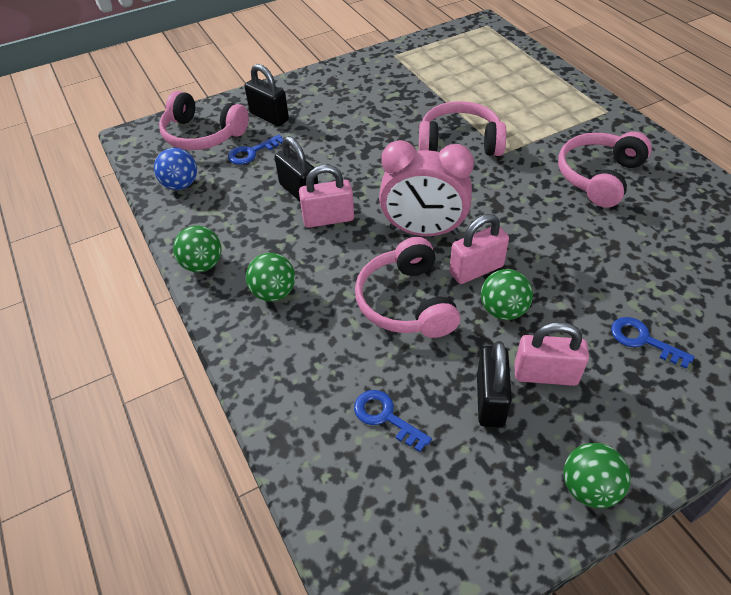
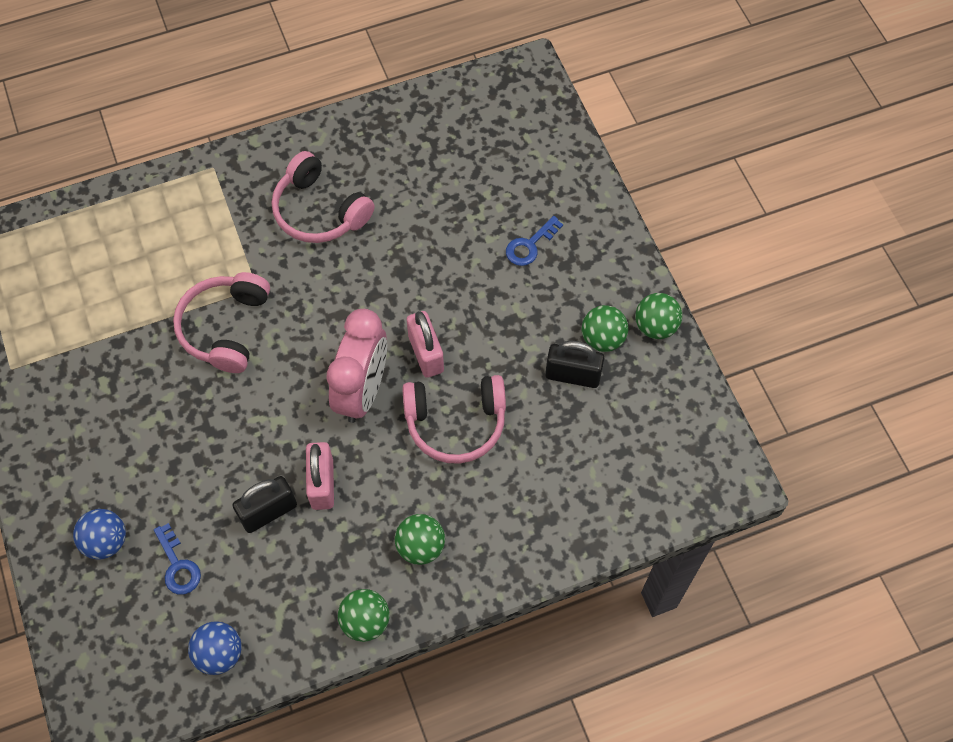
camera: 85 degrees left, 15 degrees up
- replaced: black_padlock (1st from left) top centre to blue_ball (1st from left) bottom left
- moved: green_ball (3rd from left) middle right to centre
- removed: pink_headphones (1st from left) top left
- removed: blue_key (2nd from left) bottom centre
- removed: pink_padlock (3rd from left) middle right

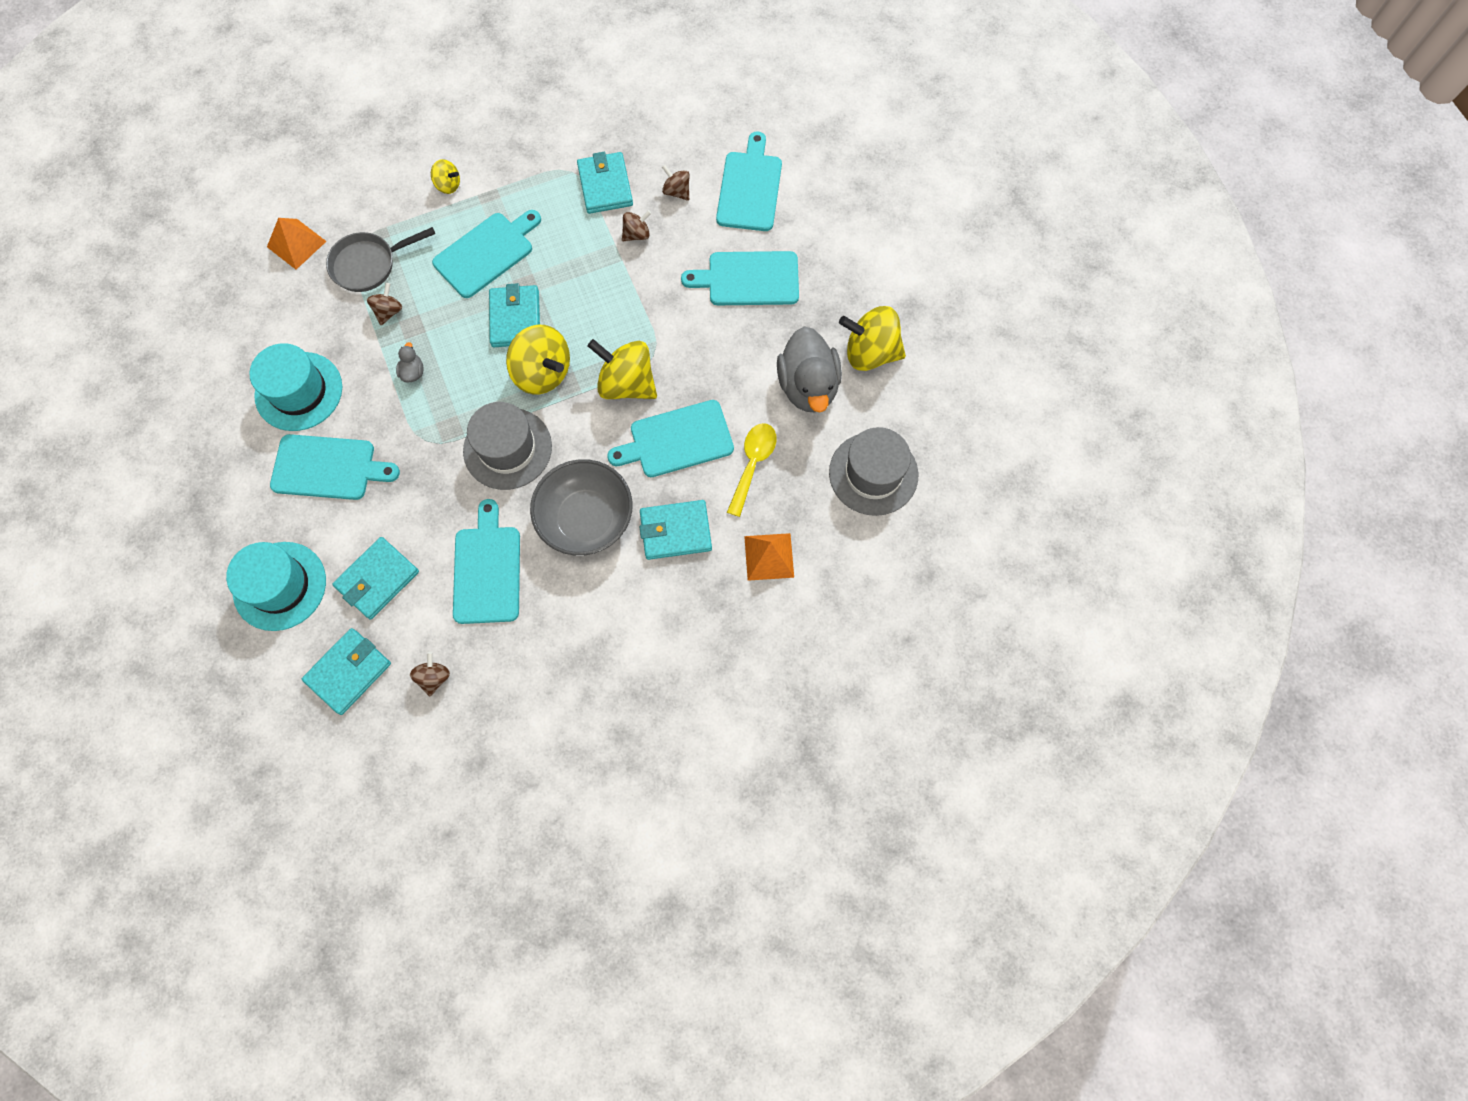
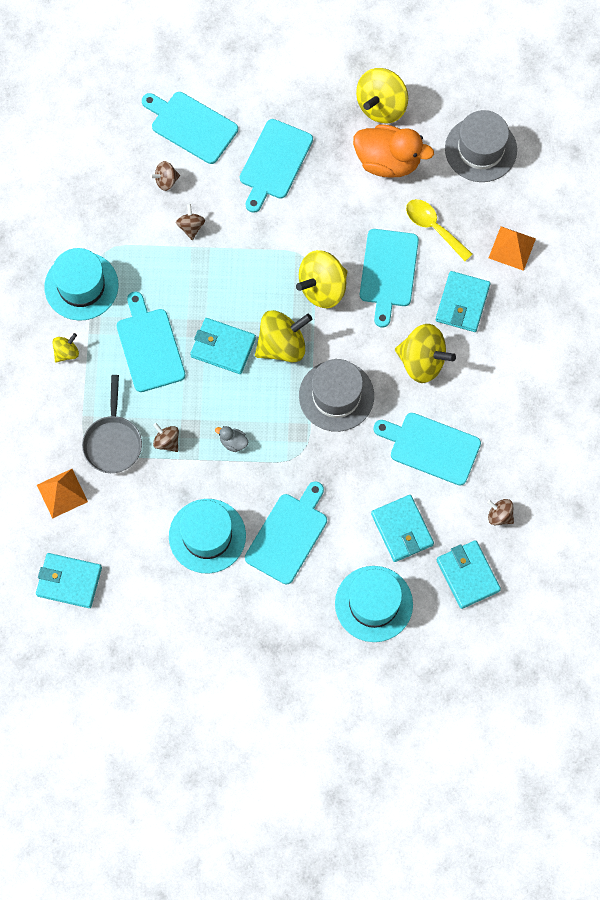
camera: 65 degrees left, 0 degrees up
- moved: turquoise_wallet (4th from left in the first image) top centre to turquoise_wallet (1st from left) middle left
- added: turquoise_hat (1st from left) top left
- recoloured: grey_duck (2nd from left) centre to orange_duck top centre
- replaced: grey_bowl centre to yellow_spinning_top (5th from left) middle right

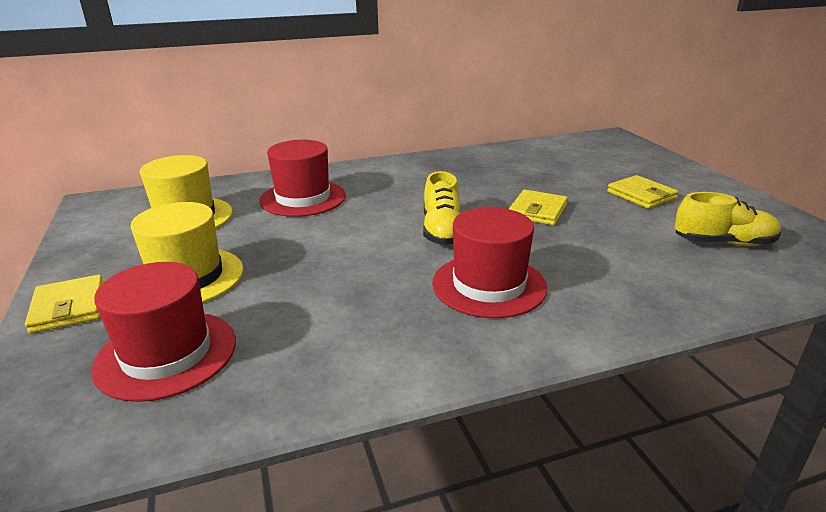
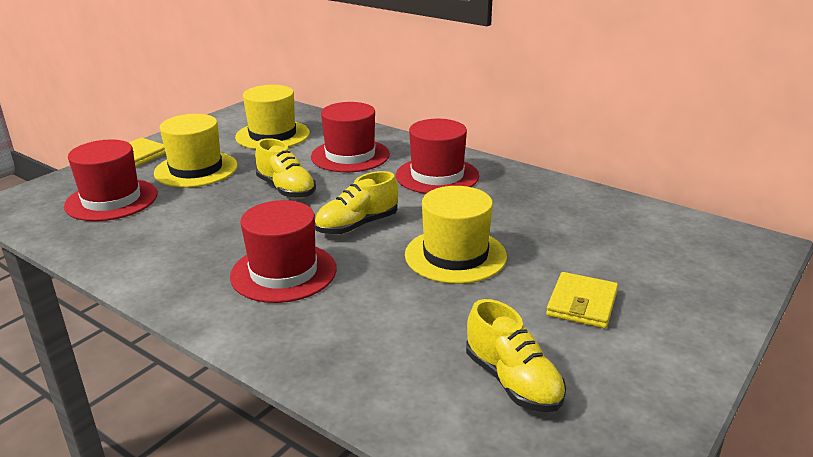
camera: 55 degrees right, 0 degrees up
- added: yellow_shoe (1st from left) centre
- added: red_hat (4th from left) centre
- replaced: yellow_wallet (2nd from left) centre to yellow_hat (3rd from left) centre

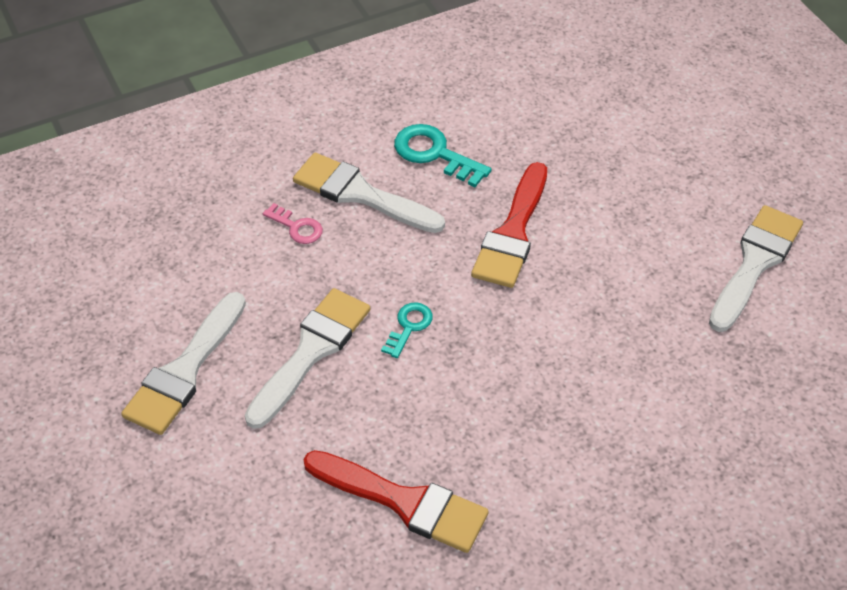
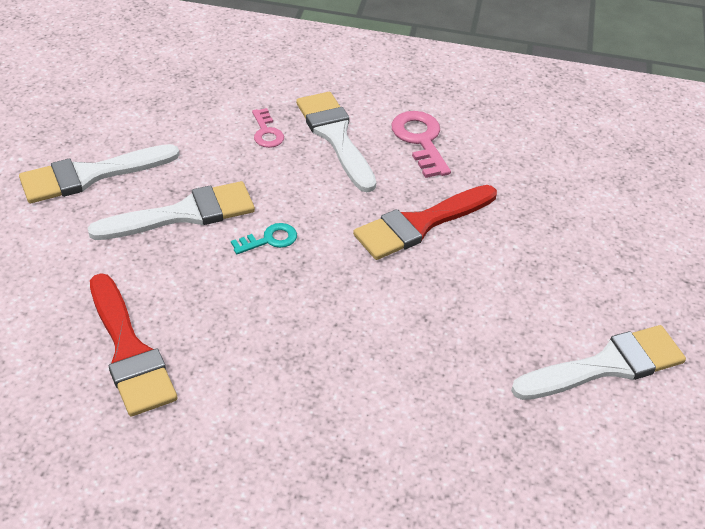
camera: 35 degrees right, 5 degrees down
- recoloured: turquoise_key (2nd from left) top centre to pink_key (2nd from left) top centre

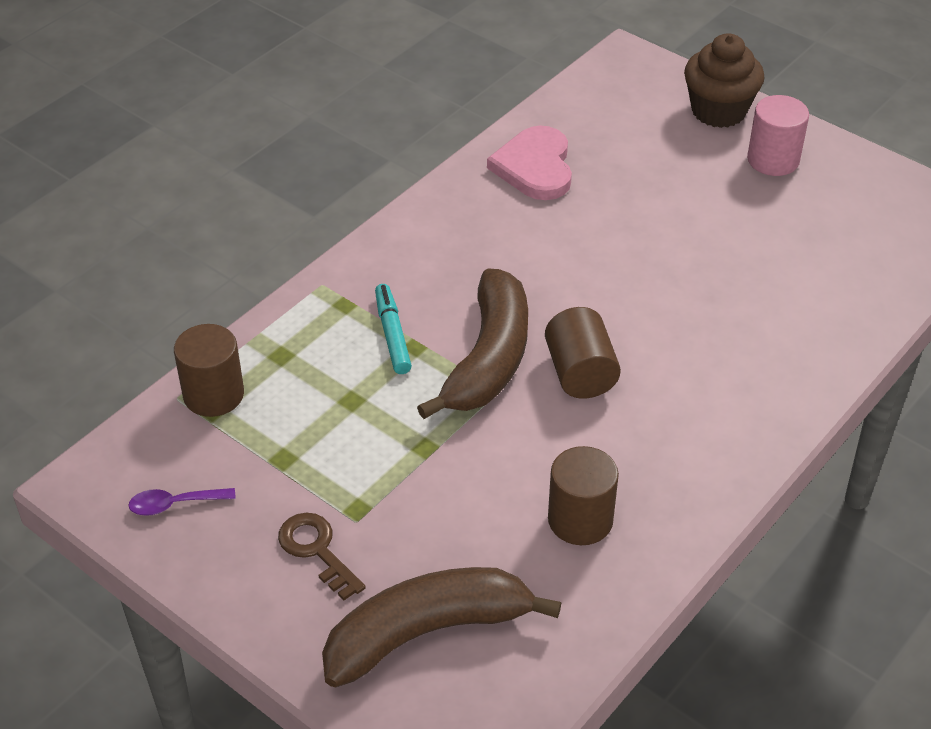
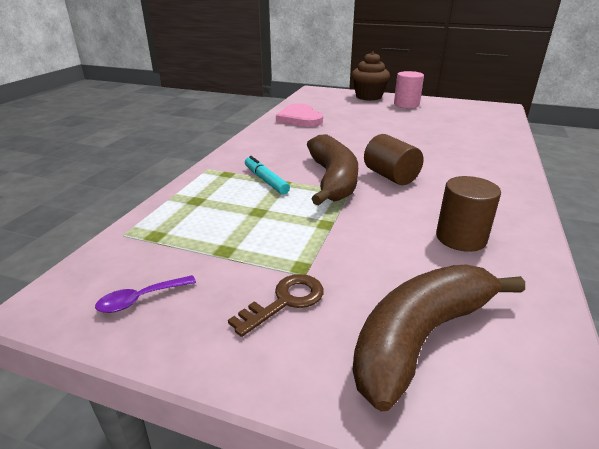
camera: 20 degrees left, 15 degrees down
- turned: brown_key bottom centre = bottom centre 105 degrees clockwise
- removed: brown_cylinder (1st from left) middle left

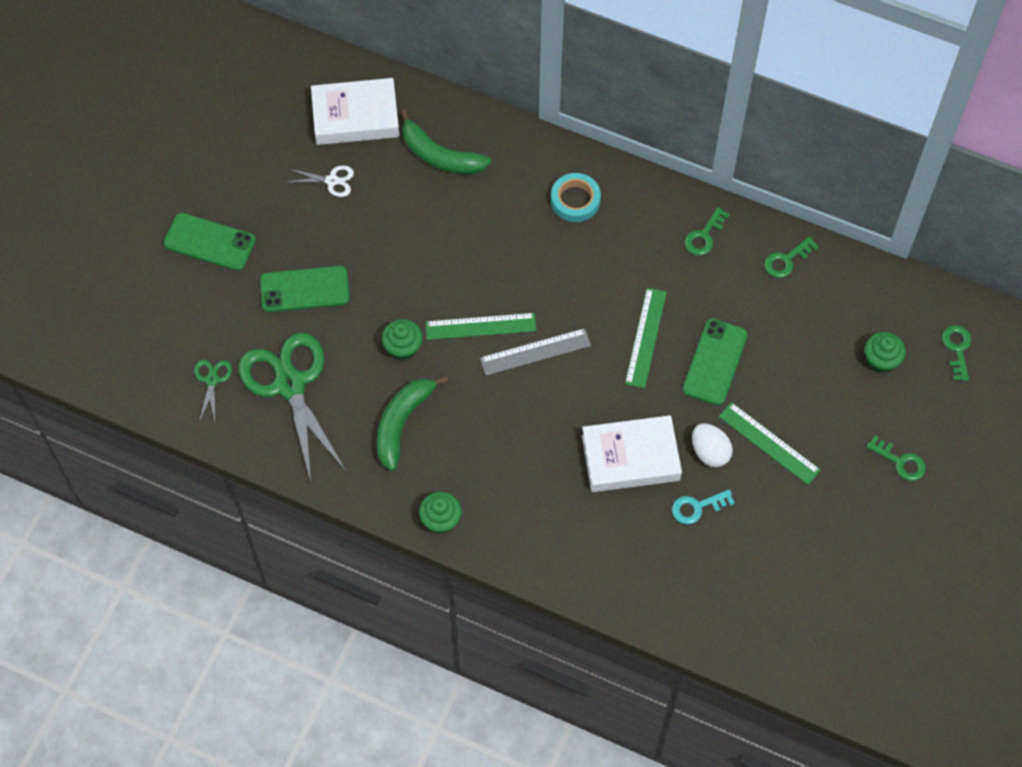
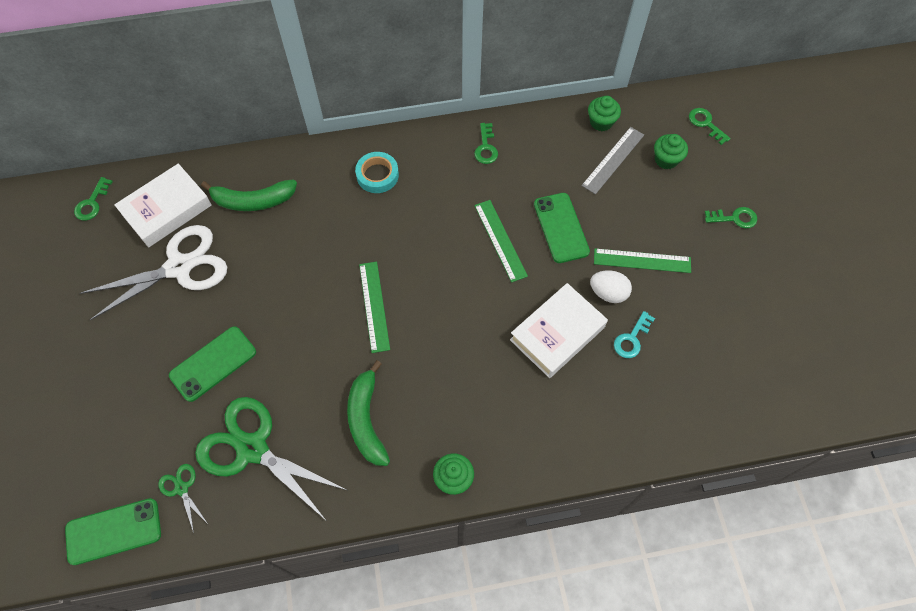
camera: 35 degrees left, 0 degrees up
- moved: green_phone (1st from left) top left to bottom left
- moved: green_key (2nd from left in the first image) middle right to green_key (1st from left) top left
- resized: white_scissors top left = middle left x2.29
- turned: green_ruler (1st from left) centre = centre 60 degrees counterclockwise
- moved: grey_ruler centre to top right
- moved: green_cupcake (1st from left in the first image) centre to green_cupcake (2nd from left) top centre

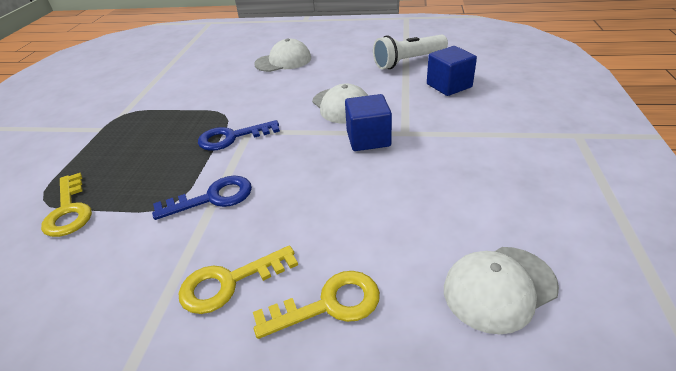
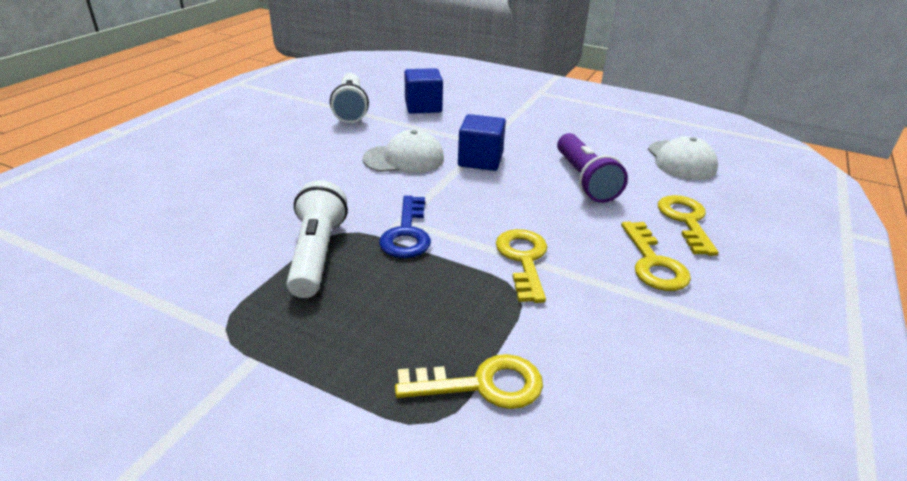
camera: 75 degrees left, 5 degrees down
- added: white_flashlight (1st from left) centre
- recoloured: blue_key (1st from left) middle left to yellow_key (2nd from left) centre
- added: purple_flashlight centre
- removed: white_cap (1st from left) top centre

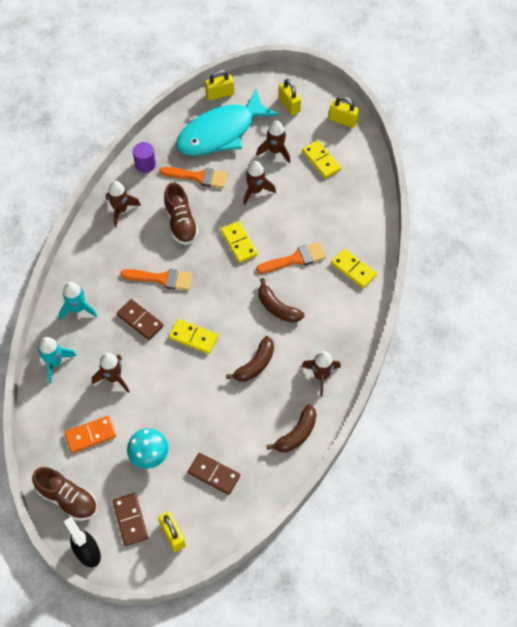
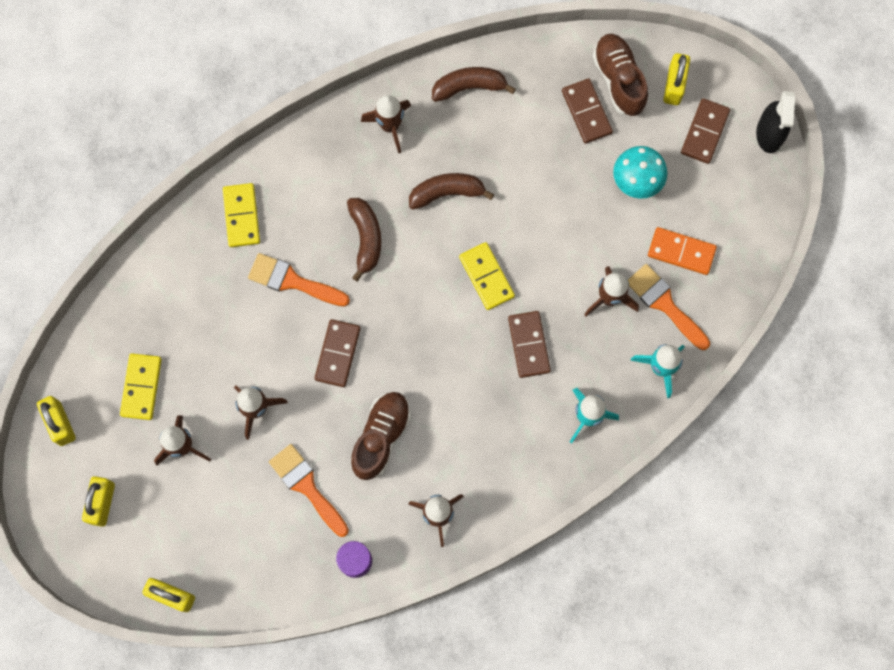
camera: 140 degrees left, 15 degrees up
- recoloured: yellow_domino (2nd from left) centre to brown_domino (1st from left) centre
- moved: brown_shoe (1st from left in the first image) bottom left to brown_shoe (2nd from left) top right
- moved: orange_brush (1st from left in the first image) middle left to orange_brush (3rd from left) middle right
- removed: turquoise_fish top centre

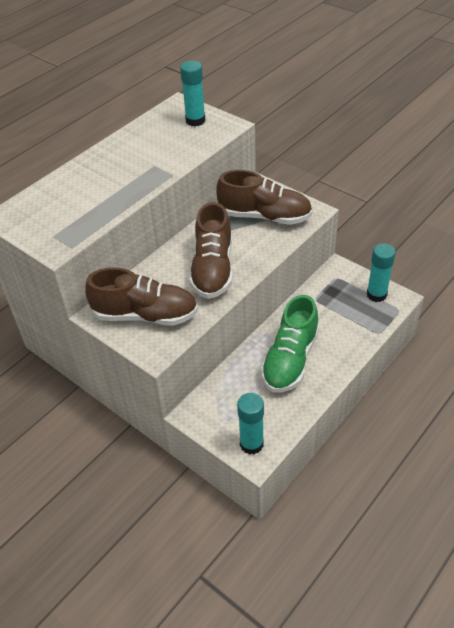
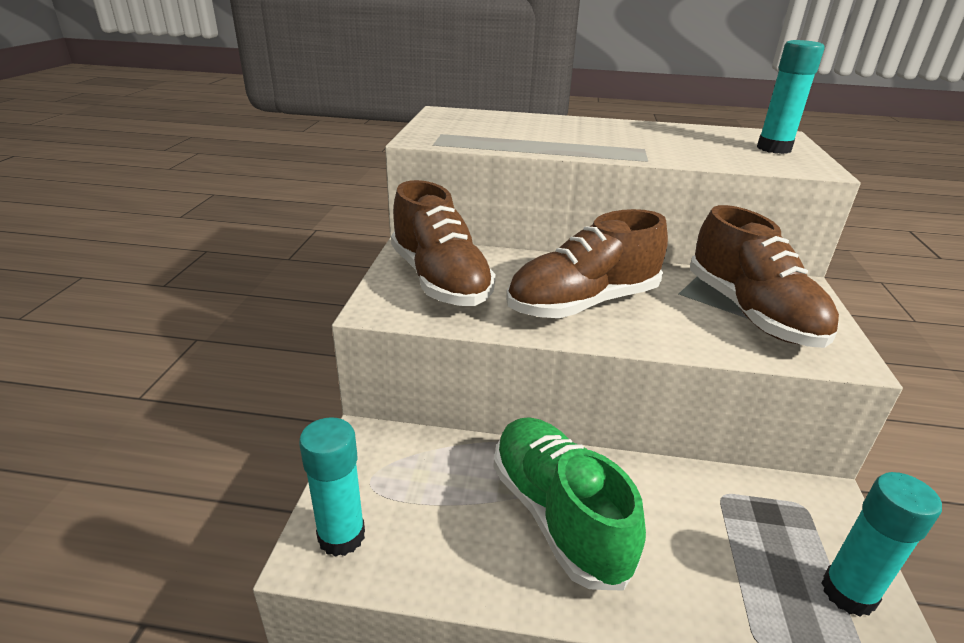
camera: 55 degrees right, 15 degrees down
- turned: green_shoe centre = bottom centre 75 degrees clockwise

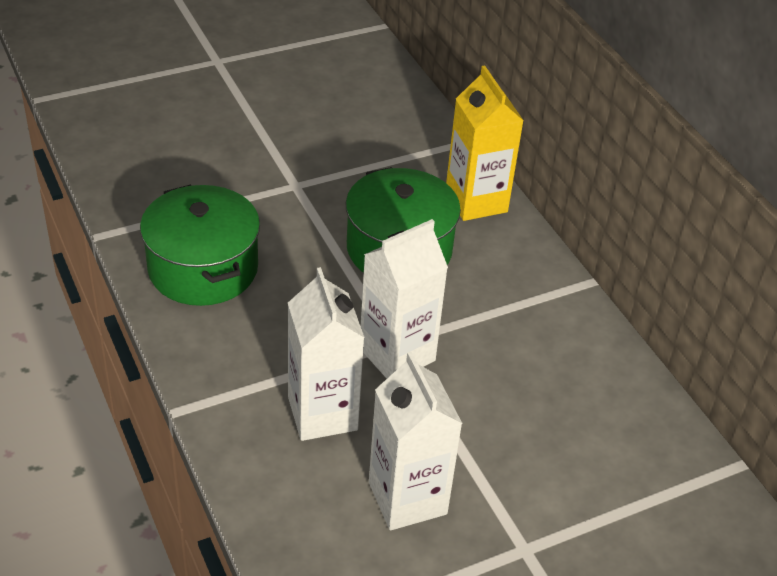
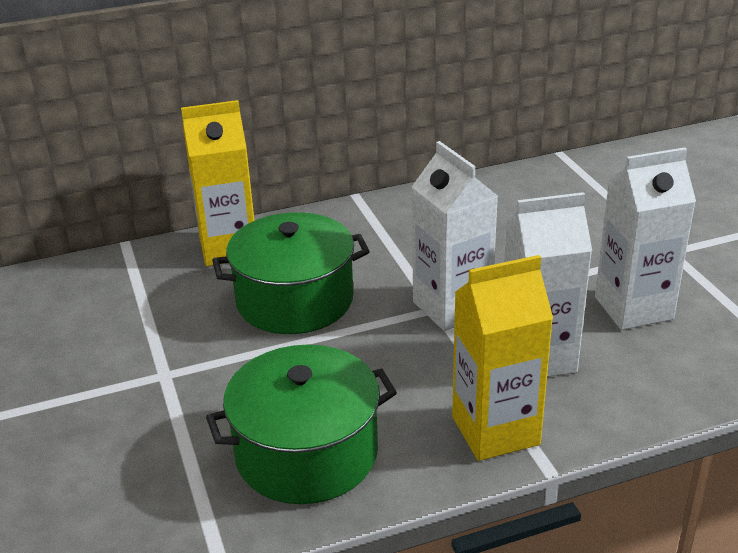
camera: 80 degrees left, 10 degrees down
- added: yellow_carton (2nd from left) middle right

